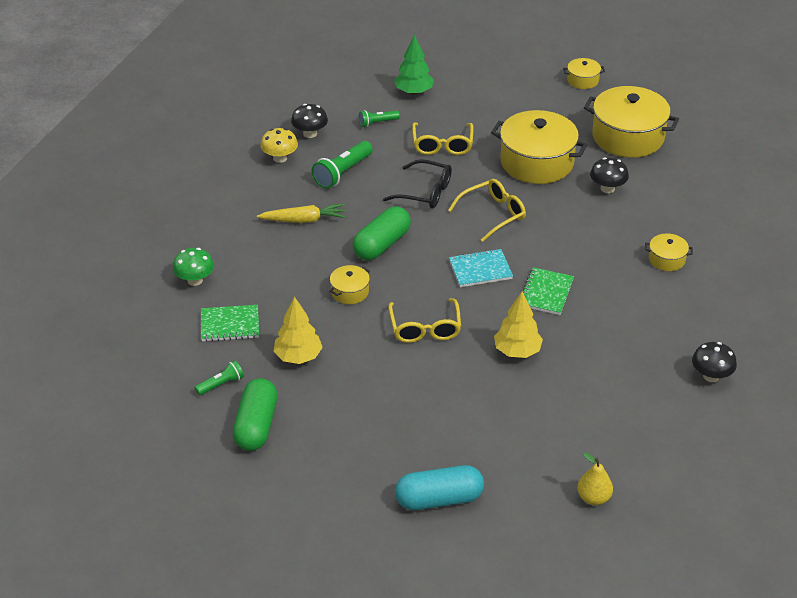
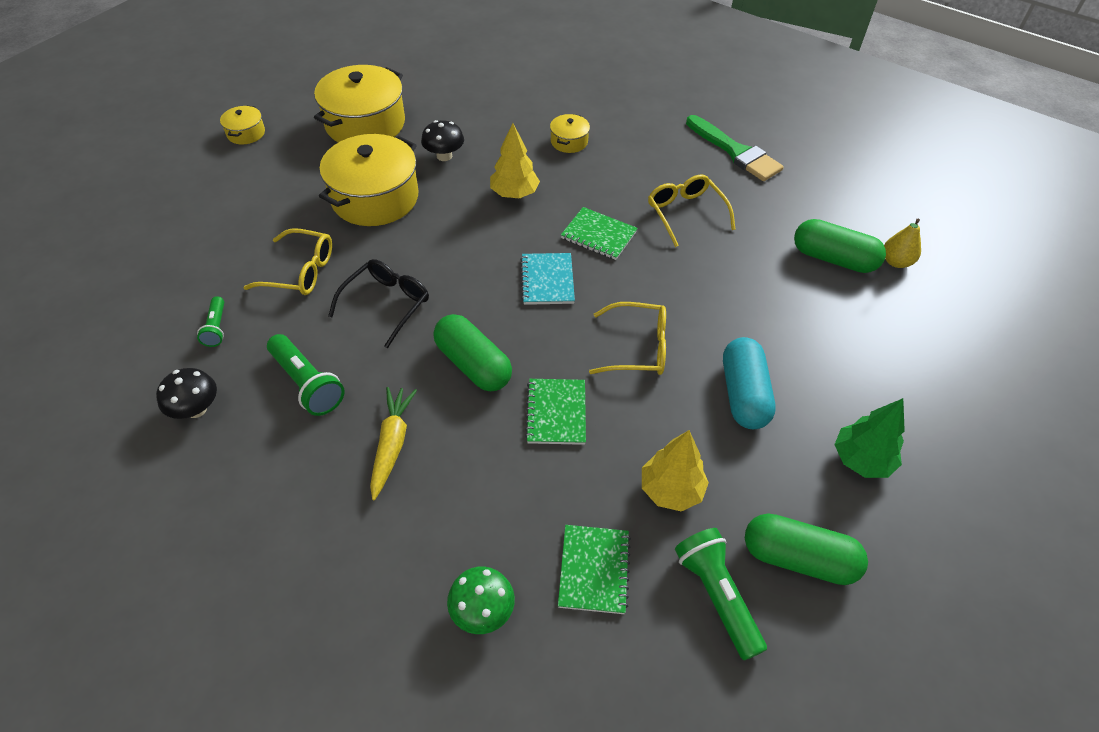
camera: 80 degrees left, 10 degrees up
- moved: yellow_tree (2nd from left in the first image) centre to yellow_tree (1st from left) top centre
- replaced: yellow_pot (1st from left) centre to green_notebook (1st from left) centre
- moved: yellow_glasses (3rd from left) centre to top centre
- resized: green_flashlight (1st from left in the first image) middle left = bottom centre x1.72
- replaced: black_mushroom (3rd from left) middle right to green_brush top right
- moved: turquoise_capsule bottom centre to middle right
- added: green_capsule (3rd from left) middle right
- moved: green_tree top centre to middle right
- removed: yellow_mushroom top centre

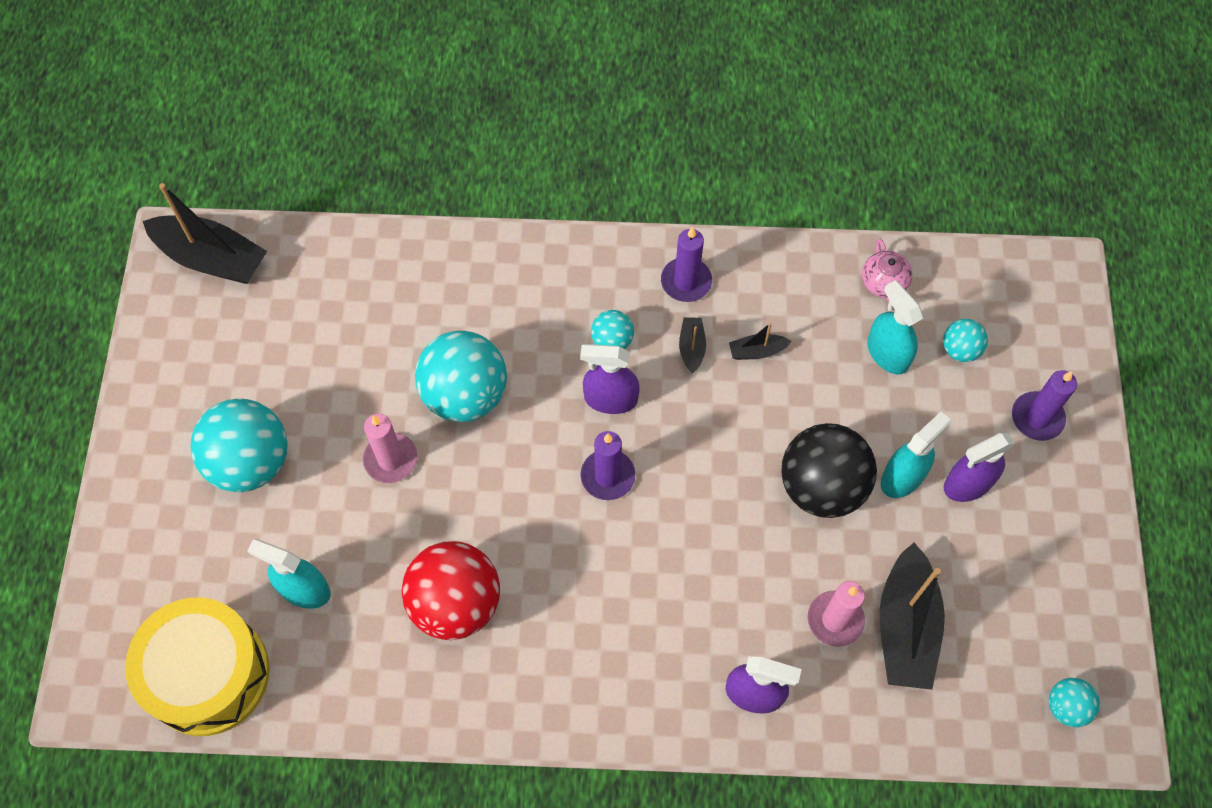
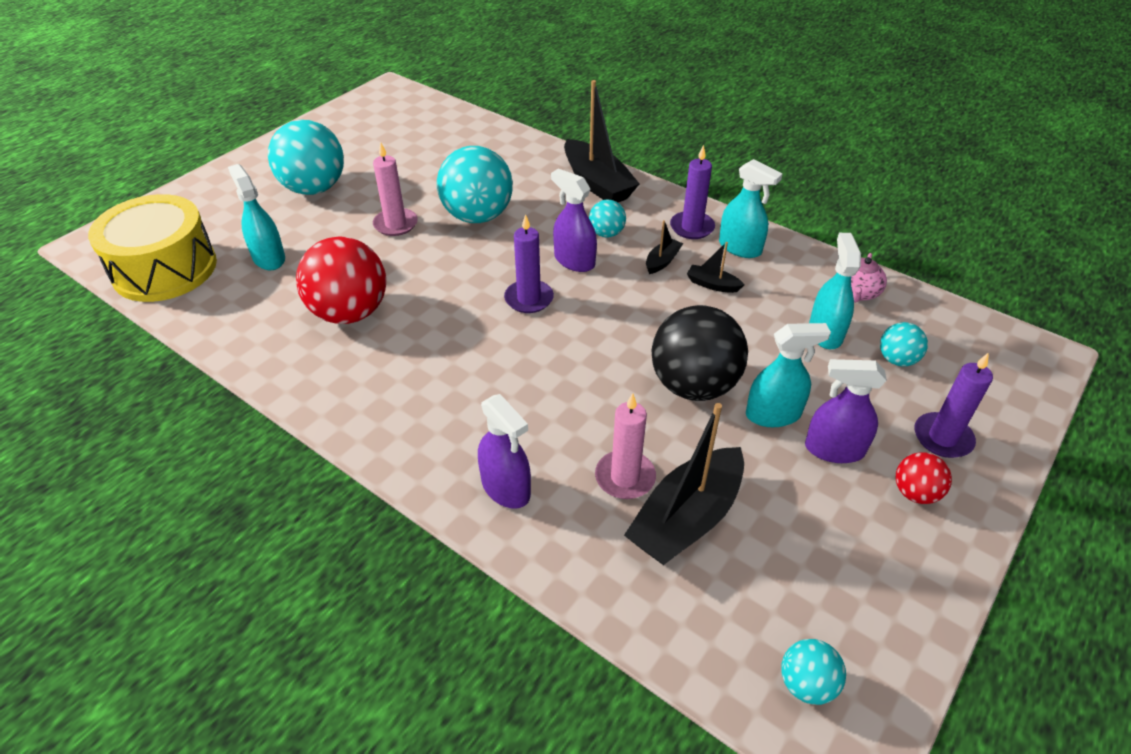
camera: 35 degrees right, 20 degrees down
- moved: black_boat (1st from left) top left to top centre
- added: turquoise_spray_bottle (2nd from left) top centre
- added: red_ball (2nd from left) middle right

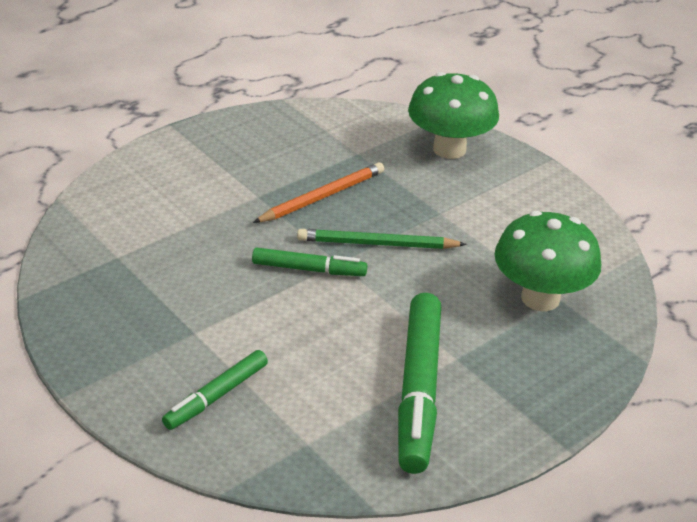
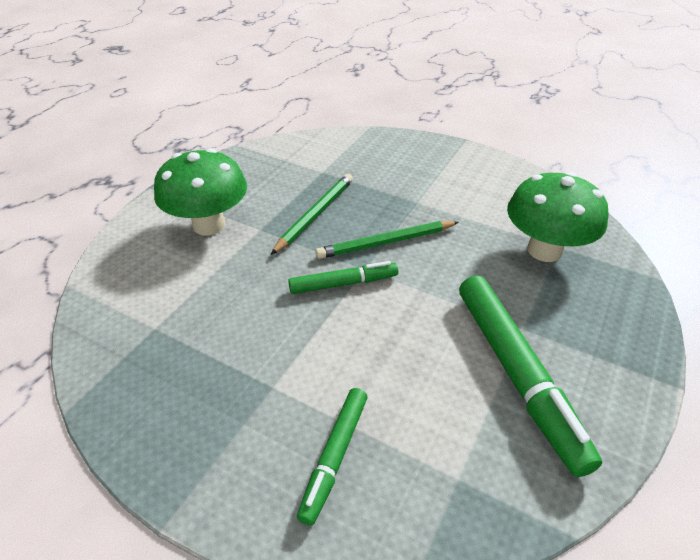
camera: 20 degrees left, 5 degrees up
- moved: green_mushroom (1st from left) top centre to middle left
- recoloured: orange_pencil centre to green_pencil (1st from left) centre

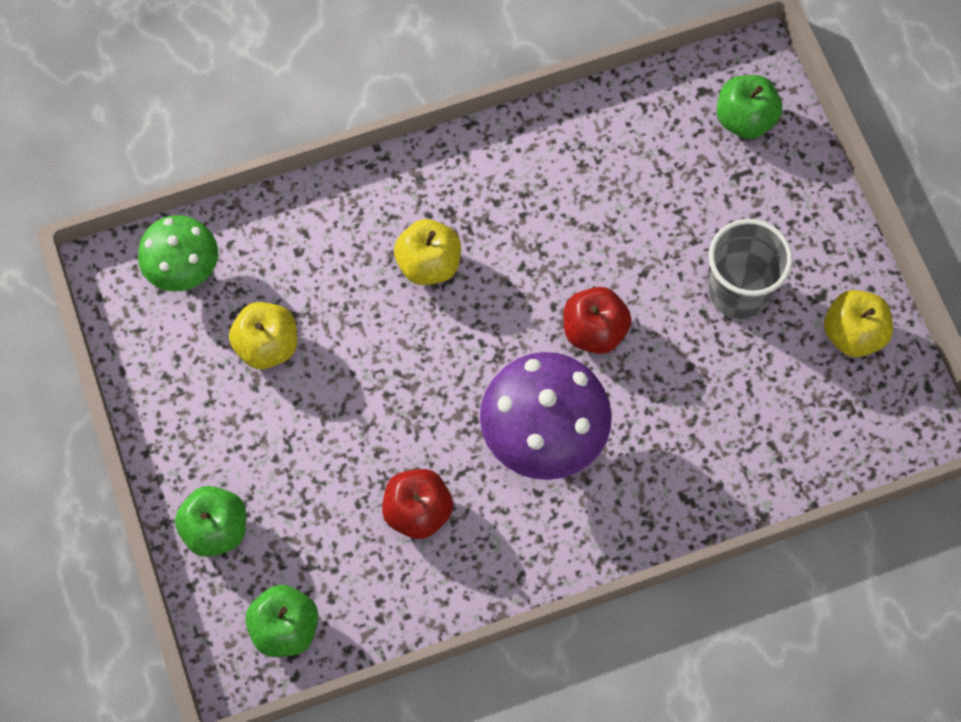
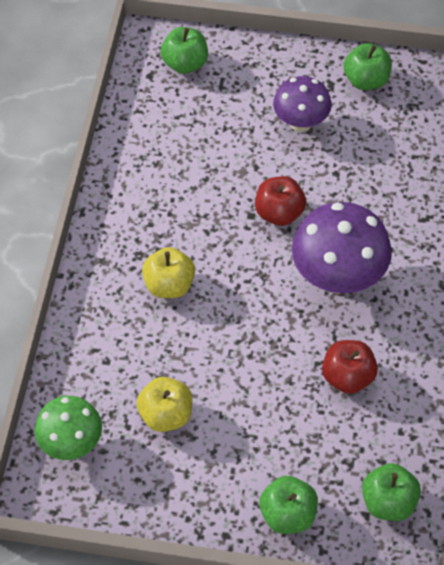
camera: 60 degrees left, 10 degrees down
- replaced: grey_cup middle right to purple_mushroom (1st from left) top right
- recoloured: yellow_apple (3rd from left) middle right to green_apple (3rd from left) top right

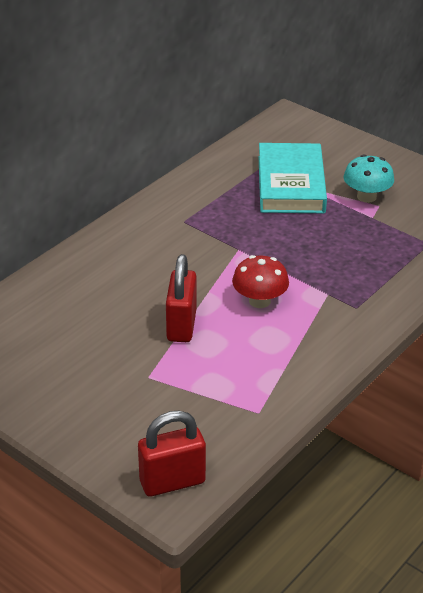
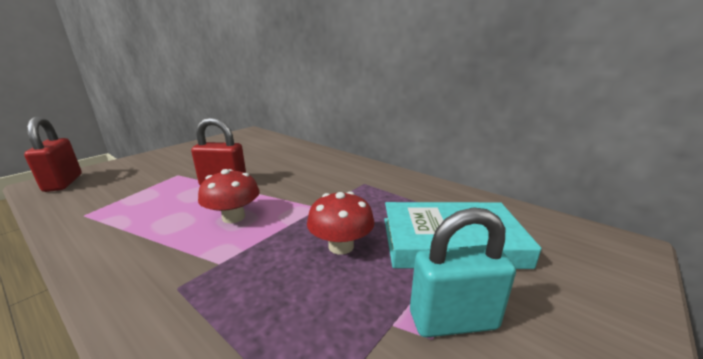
camera: 90 degrees right, 15 degrees down
- added: red_mushroom (2nd from left) centre
- replaced: turquoise_mushroom top right to turquoise_padlock bottom centre

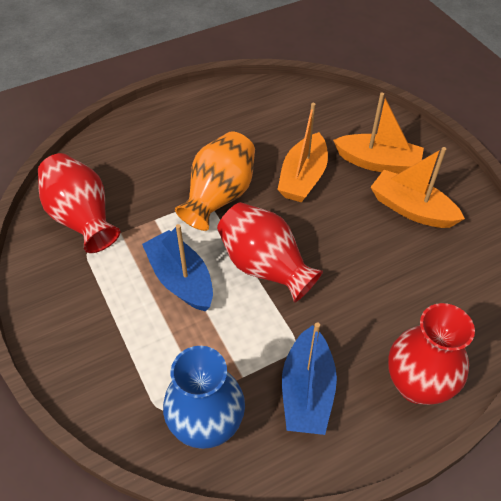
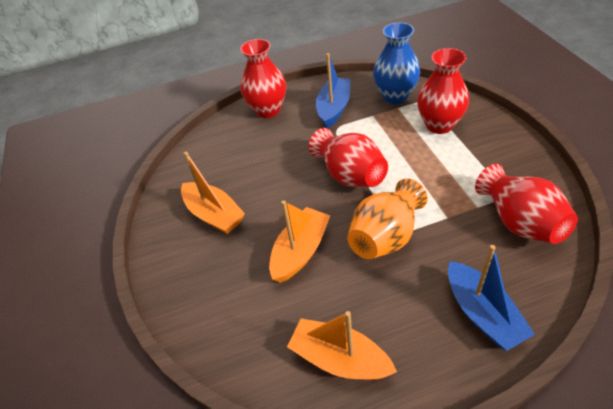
camera: 165 degrees left, 5 degrees down
- moved: orange_boat (2nd from left in the first image) top right to orange_boat (3rd from left) bottom centre
- added: red_vase (3rd from left) top right
- moved: blue_boat (1st from left in the first image) centre to blue_boat (2nd from left) bottom right

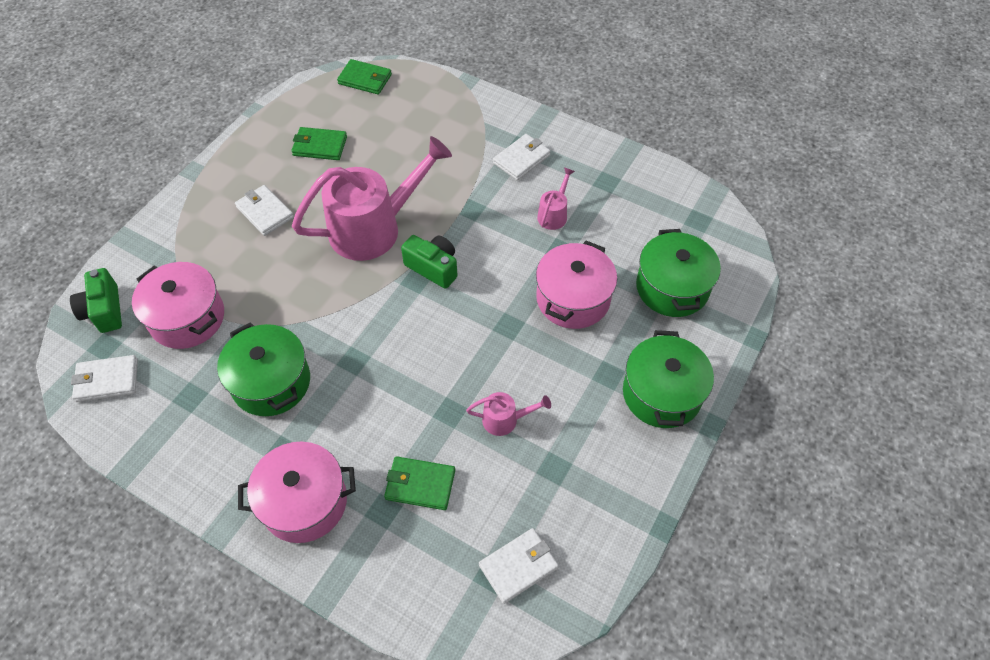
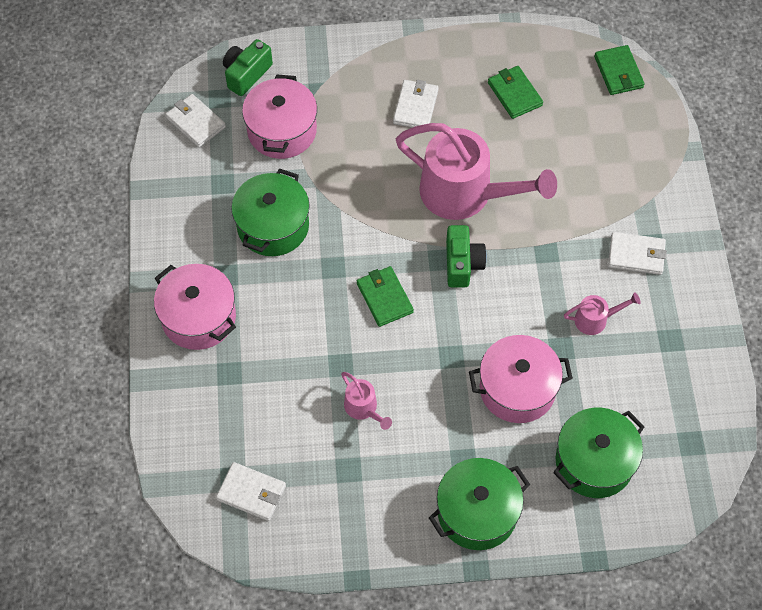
camera: 55 degrees right, 5 degrees up
- moved: green_wallet (3rd from left in the first image) bottom centre to green_wallet (1st from left) centre

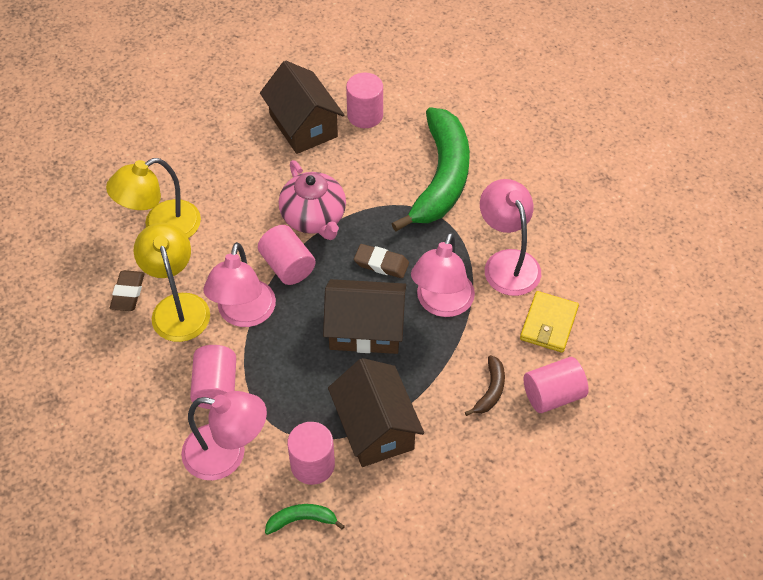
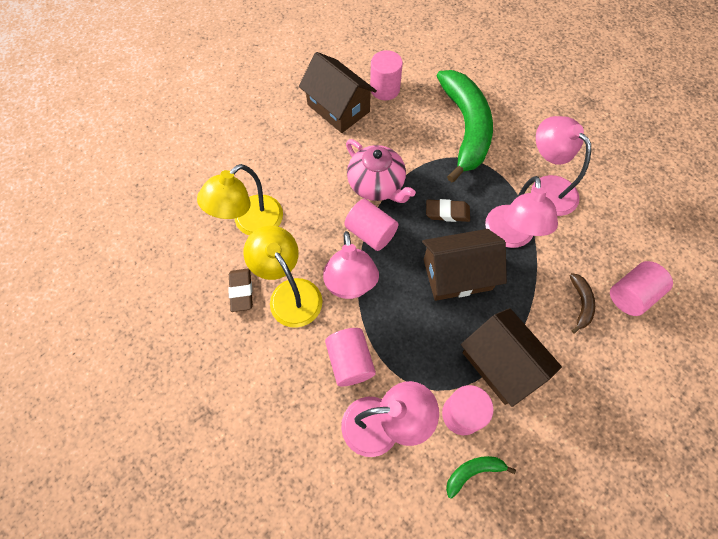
camera: 15 degrees left, 10 degrees up
- removed: yellow_wallet middle right

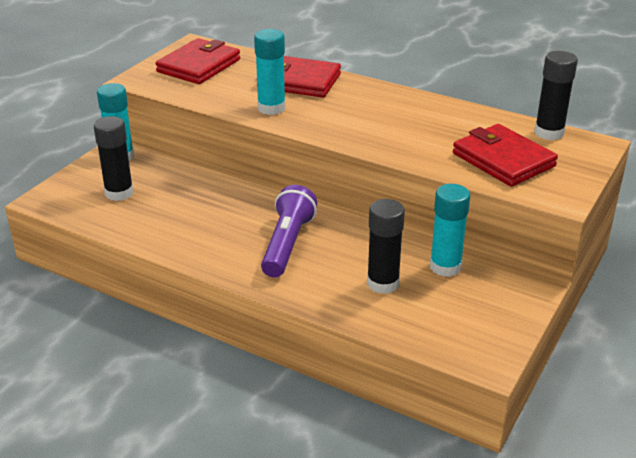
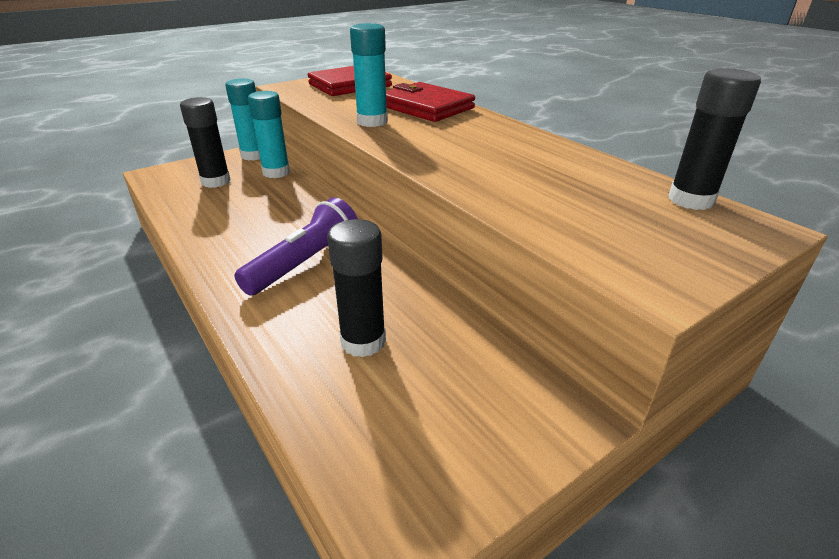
camera: 25 degrees right, 0 degrees up
- moved: turquoise_glue_stick (3rd from left in the first image) middle right to turquoise_glue_stick (2nd from left) top left
- removed: red_wallet (3rd from left) middle right

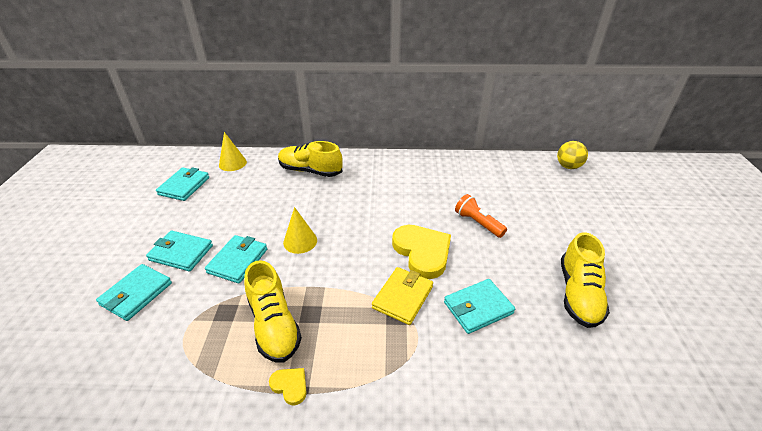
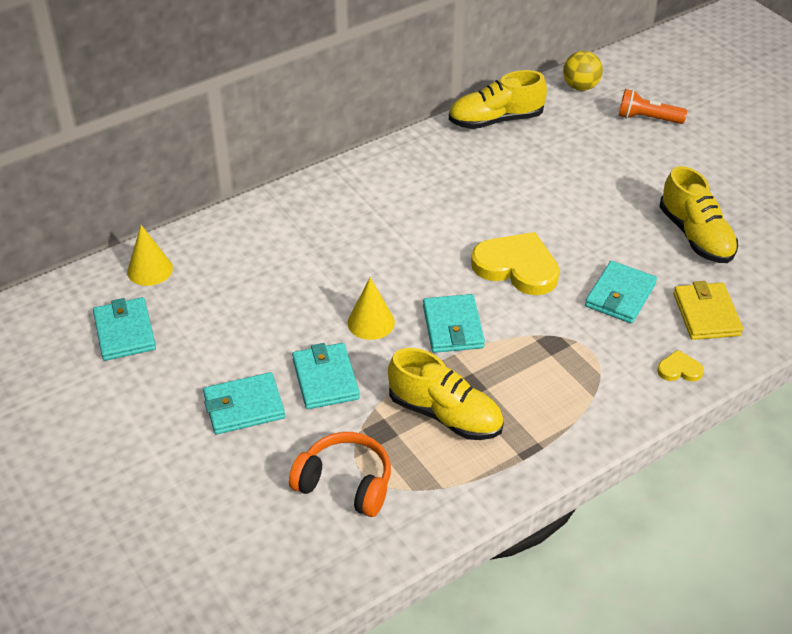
camera: 35 degrees left, 5 degrees up
- added: orange_headphones bottom centre
- moved: turquoise_wallet (1st from left in the first image) bottom left to turquoise_wallet (4th from left) centre
- moved: yellow_shoe (2nd from left) centre to top centre
- moved: orange_flashlight centre to top right
- moved: yellow_heart (1st from left in the first image) bottom centre to yellow_heart (2nd from left) middle right
- moved: yellow_wallet bottom centre to middle right

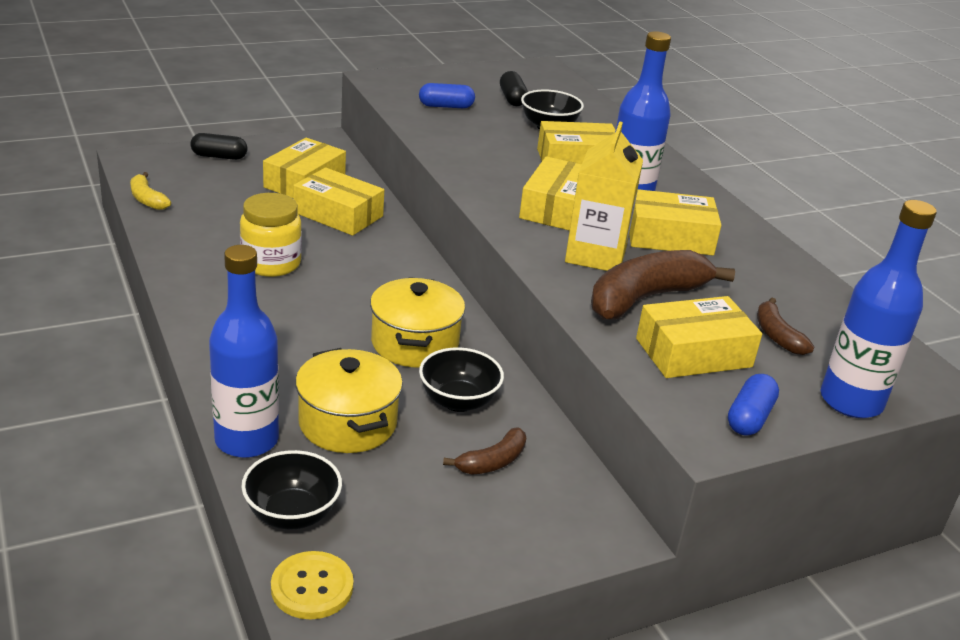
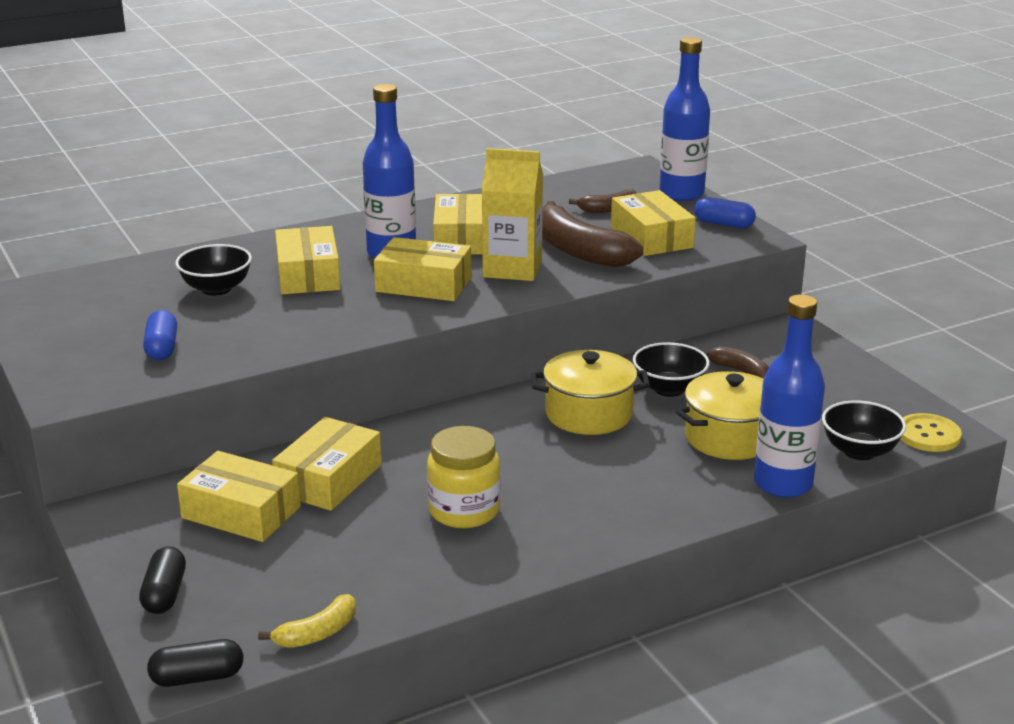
camera: 90 degrees left, 5 degrees down
- moved: black_capsule (2nd from left) top centre to bottom left

